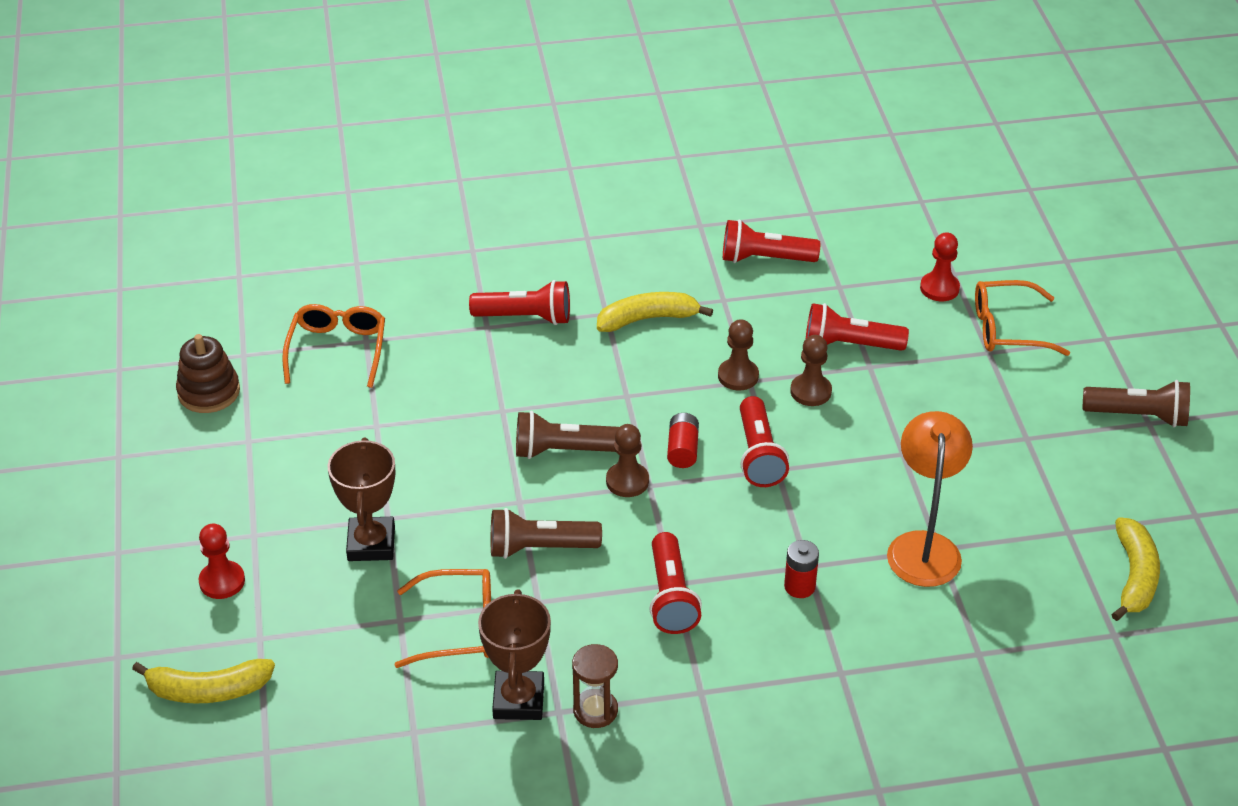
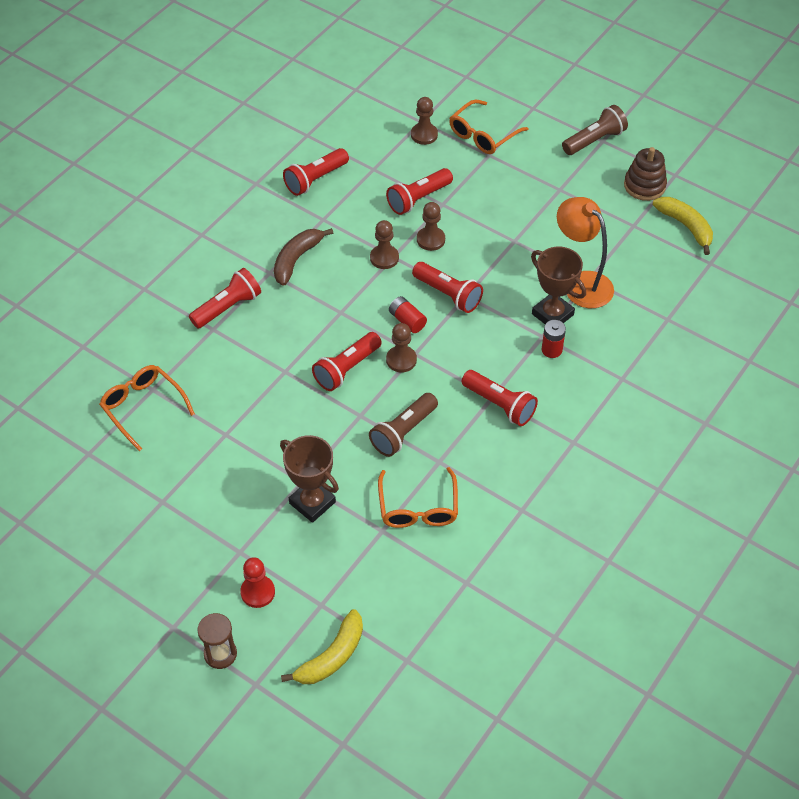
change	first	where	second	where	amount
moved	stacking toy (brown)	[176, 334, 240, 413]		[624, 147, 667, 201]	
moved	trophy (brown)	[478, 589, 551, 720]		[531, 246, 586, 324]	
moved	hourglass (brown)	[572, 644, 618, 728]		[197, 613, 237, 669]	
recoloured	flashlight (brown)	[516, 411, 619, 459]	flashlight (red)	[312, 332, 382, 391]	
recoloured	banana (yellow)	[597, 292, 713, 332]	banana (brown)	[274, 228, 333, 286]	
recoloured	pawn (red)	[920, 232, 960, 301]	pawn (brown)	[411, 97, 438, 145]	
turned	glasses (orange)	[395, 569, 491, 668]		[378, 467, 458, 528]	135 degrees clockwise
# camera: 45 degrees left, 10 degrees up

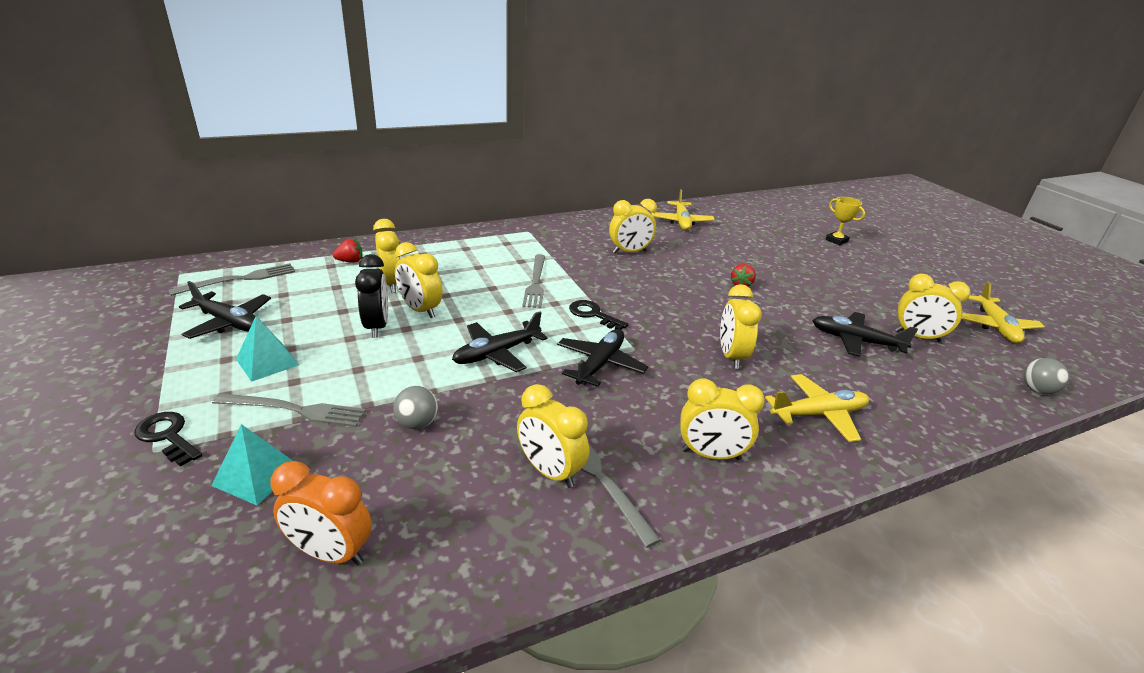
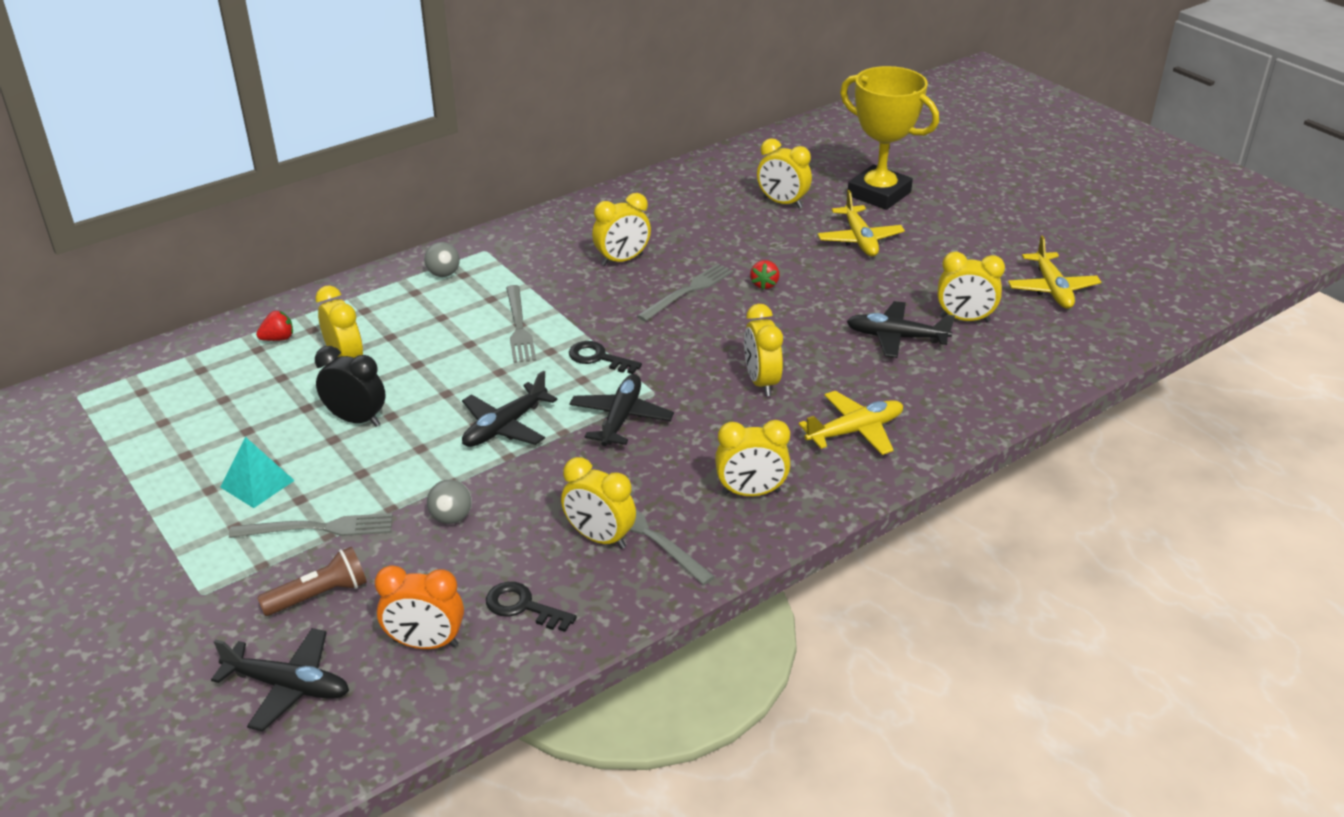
change	first	where	second	where	amount
moved	key (black)	[134, 412, 202, 467]		[486, 582, 577, 632]	
moved	fork (grey)	[169, 263, 295, 296]		[637, 264, 734, 321]	
moved	plane (black)	[179, 281, 271, 339]		[211, 628, 349, 731]	
moved	clock (yellow)	[395, 242, 442, 318]		[757, 138, 812, 208]	
moved	plane (yellow)	[651, 189, 715, 230]		[817, 190, 905, 256]	
moved	ball (grey)	[1024, 358, 1070, 394]		[424, 242, 460, 277]	
replaced	pyramid (turquoise)	[211, 424, 293, 505]	flashlight (brown)	[257, 547, 367, 616]	
turned	clock (black)	[355, 254, 388, 338]		[315, 346, 386, 427]	45 degrees counterclockwise
resized	trophy (yellow)	[826, 197, 865, 245]		[840, 66, 939, 210]	x2.24
# camera: 10 degrees left, 5 degrees up

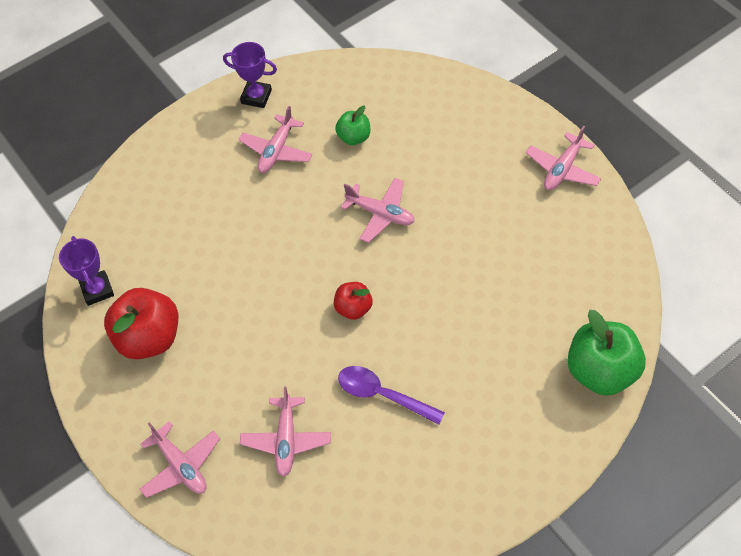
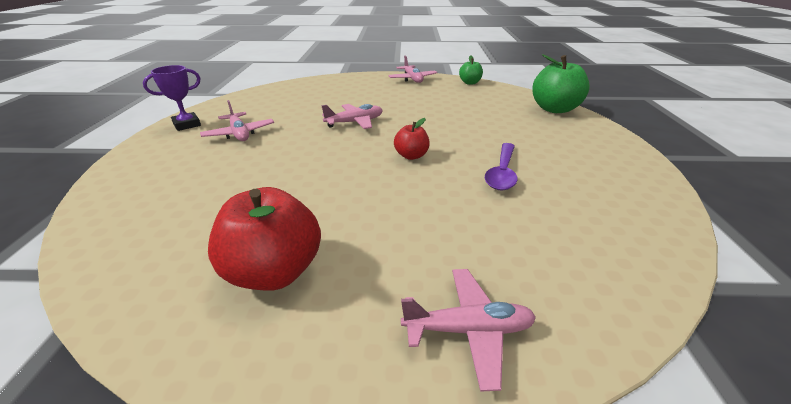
change	first	where	second	where	amount
removed	trophy (purple)	[59, 236, 114, 306]			
removed	plane (pink)	[240, 387, 331, 477]			
moved	apple (green)	[335, 105, 370, 145]		[459, 55, 483, 85]	
turned	spoon (purple)	[338, 366, 445, 425]		[485, 143, 518, 191]	45 degrees counterclockwise
# camera: 55 degrees left, 25 degrees down

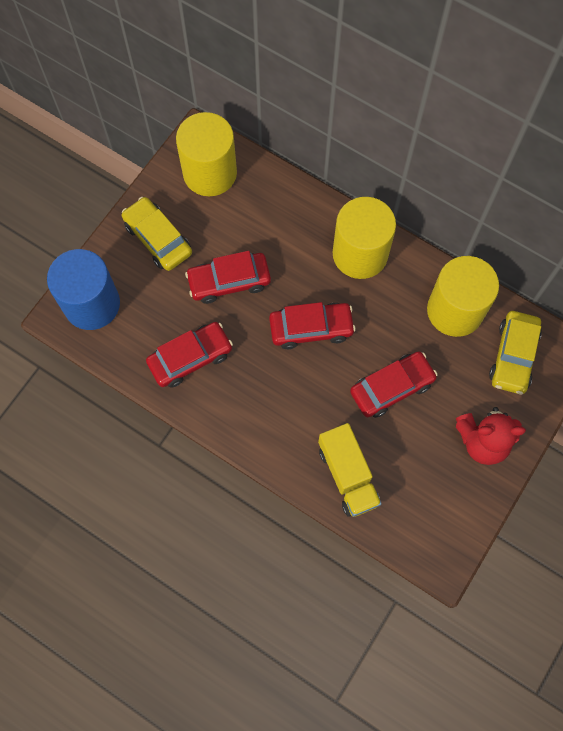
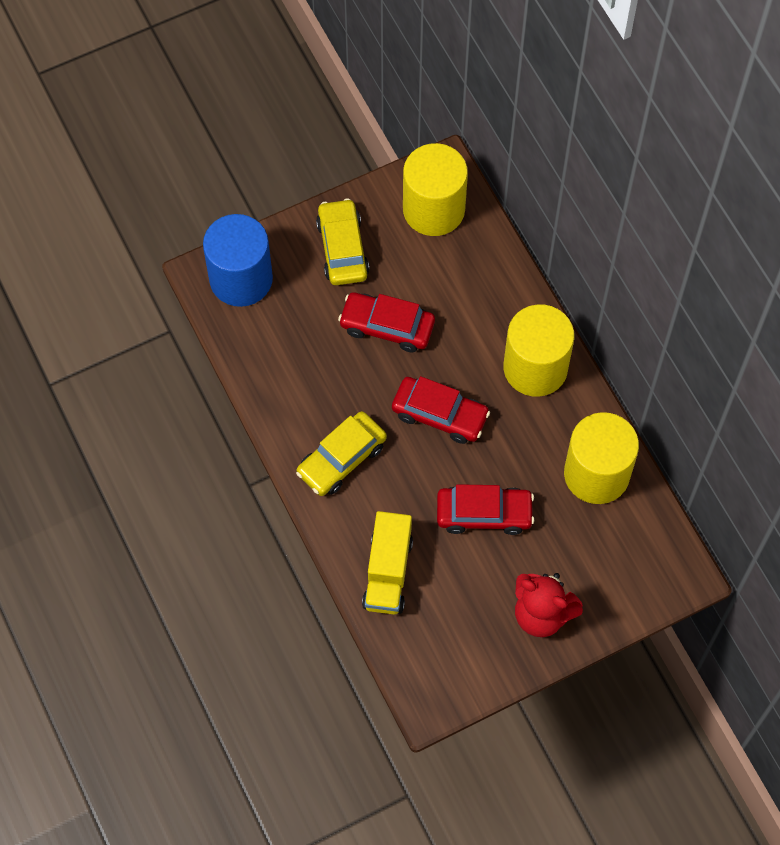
change	first	where	second	where	amount
removed	car (red)	[146, 322, 233, 388]			
moved	car (yellow)	[489, 311, 542, 394]		[296, 411, 387, 496]	
# camera: 30 degrees right, 5 degrees down

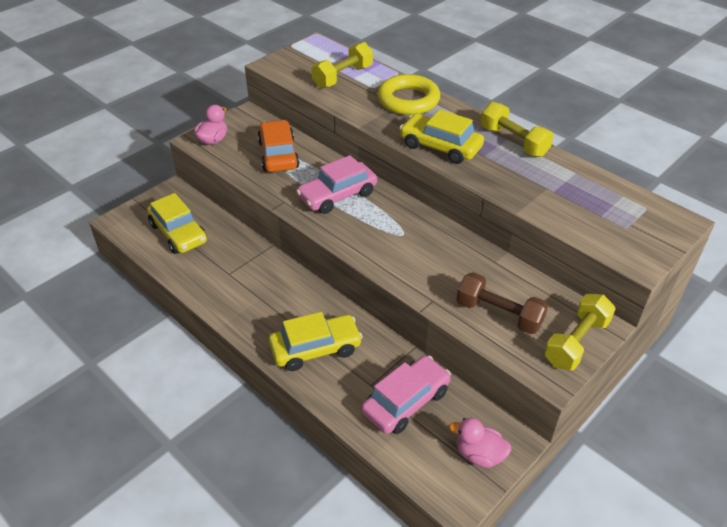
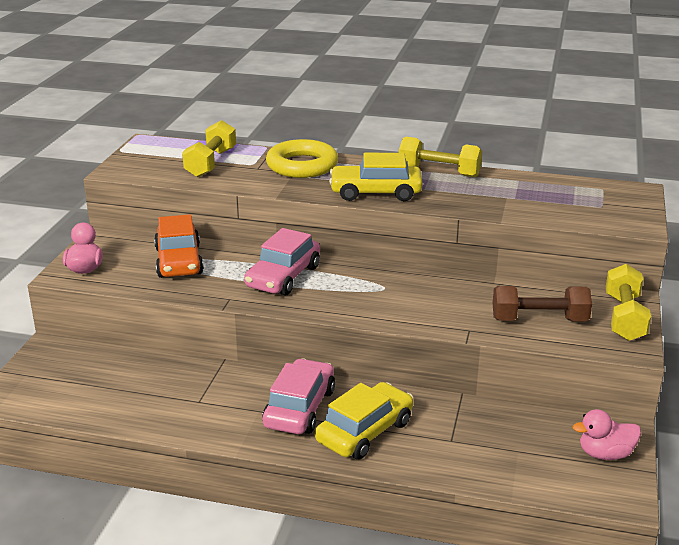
change	first	where	second	where	amount
removed	car (yellow)	[147, 193, 207, 254]			
moved	car (pink)	[361, 356, 451, 434]		[262, 358, 335, 434]	
turned	car (orange)	[258, 120, 300, 172]		[154, 214, 204, 278]	150 degrees counterclockwise
# camera: 30 degrees left, 15 degrees down

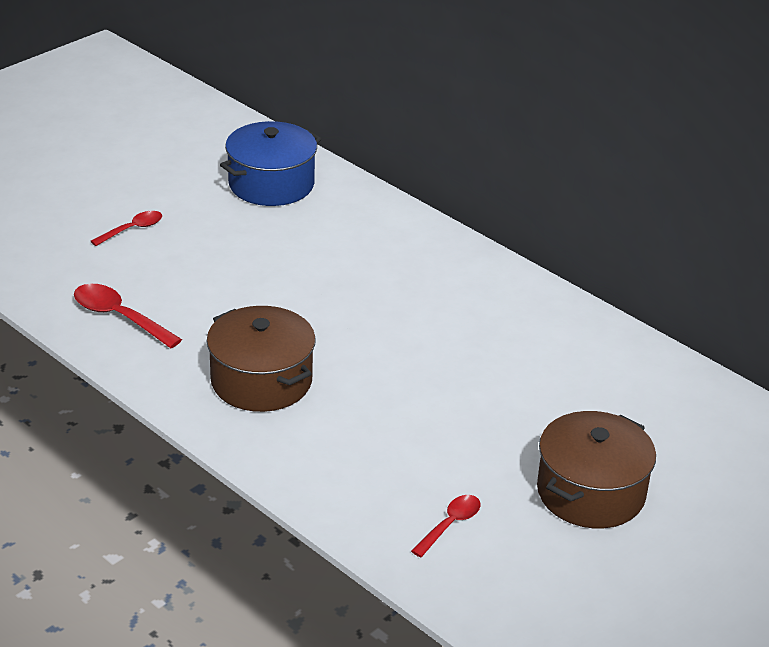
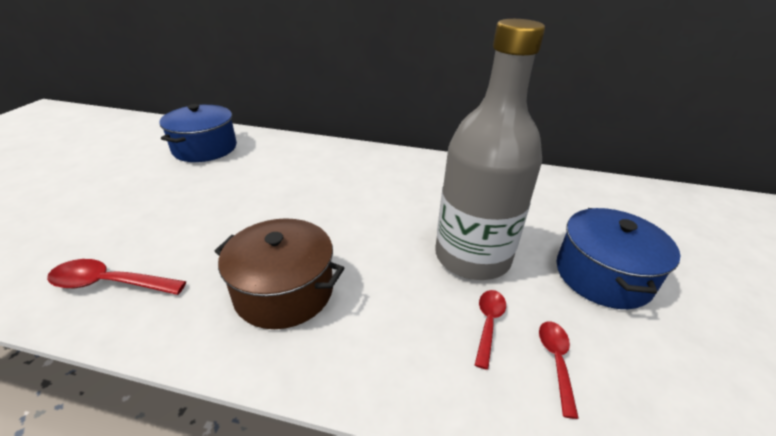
change	first	where	second	where	amount
added			bottle (grey)	[435, 19, 545, 280]	
moved	spoon (red)	[91, 211, 162, 246]		[475, 290, 506, 370]	
recoloured	pot (brown)	[537, 411, 656, 528]	pot (blue)	[557, 208, 680, 309]	
# camera: 30 degrees left, 0 degrees up

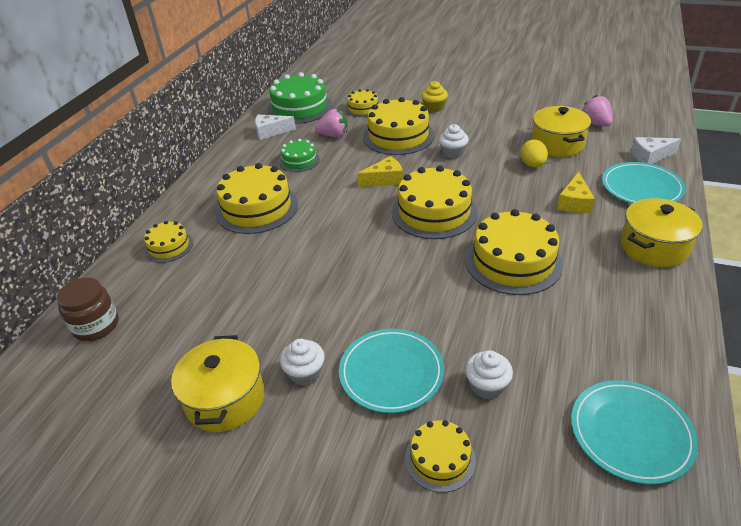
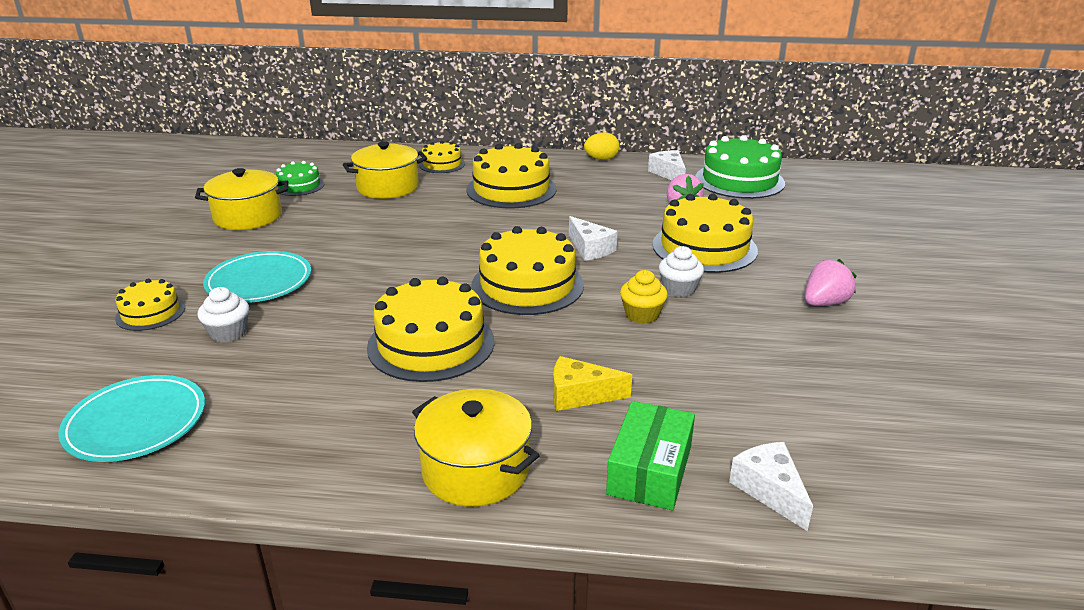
change	first	where	second	where	amount
removed	jar (brown)	[56, 277, 119, 341]			
removed	cupcake (white)	[280, 339, 325, 386]			
removed	cake (yellow)	[345, 89, 379, 117]			
moved	cake (green)	[279, 139, 320, 172]		[276, 161, 324, 196]	
moved	cupcake (yellow)	[421, 81, 448, 112]		[620, 270, 668, 324]	
moved	egg (yellow)	[520, 139, 548, 167]		[584, 132, 619, 160]	
moved	pot (yellow)	[532, 106, 591, 157]		[343, 141, 427, 199]	
moved	strawberry (pink)	[582, 95, 613, 127]		[805, 259, 856, 306]	
replaced	plate (turquoise)	[602, 162, 686, 203]	box (green)	[606, 401, 695, 510]	
recoloured	cheese (yellow)	[357, 156, 403, 187]	cheese (white)	[569, 216, 618, 261]	
# camera: 75 degrees right, 10 degrees down

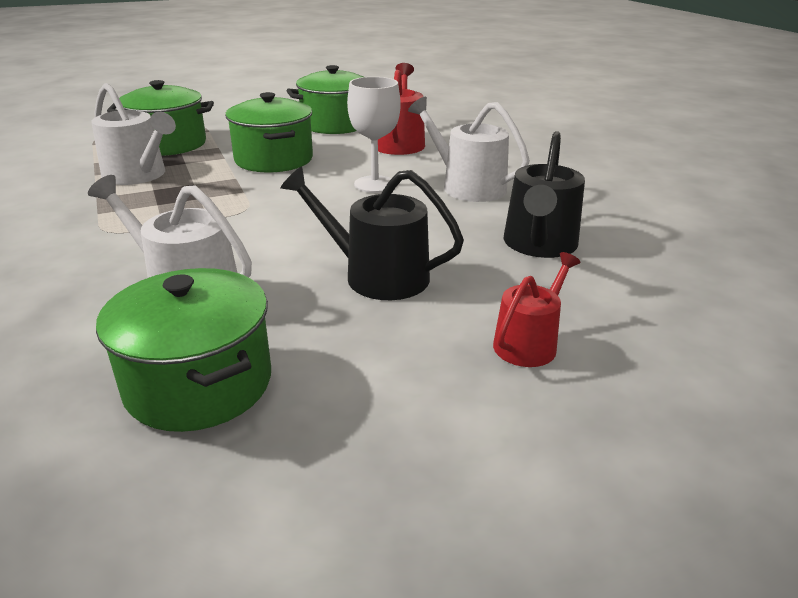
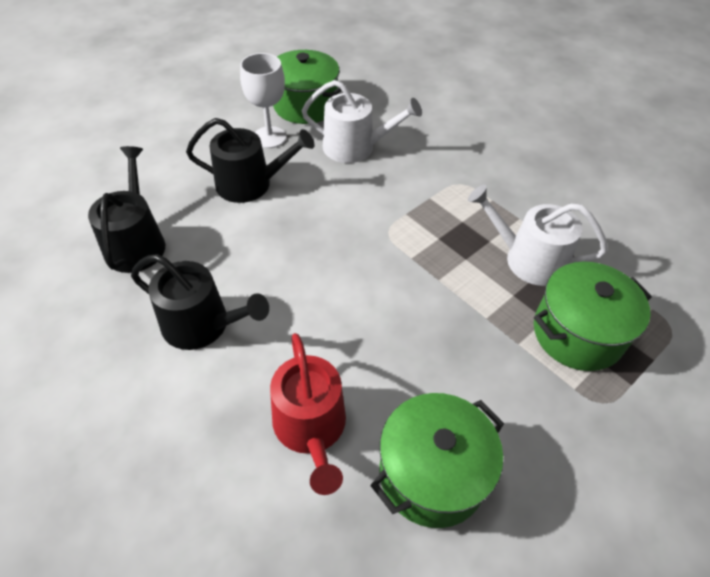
change	first	where	second	where	amount
removed	pot (green)	[225, 92, 313, 173]			
removed	watering can (red)	[493, 252, 581, 367]			
moved	goblet (white)	[347, 77, 401, 193]		[240, 53, 286, 148]	
recoloured	watering can (white)	[408, 97, 530, 202]	watering can (black)	[131, 254, 269, 350]	
# camera: 160 degrees right, 20 degrees up

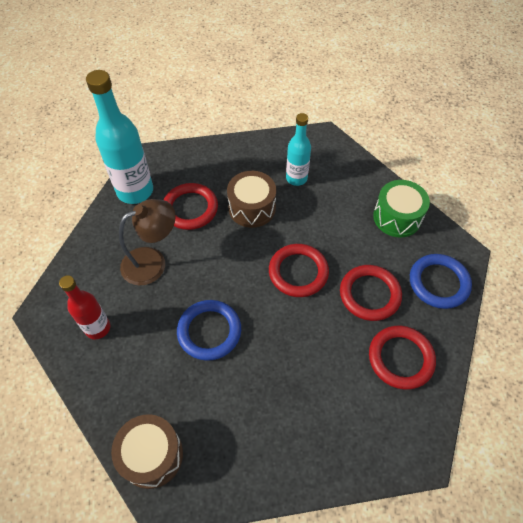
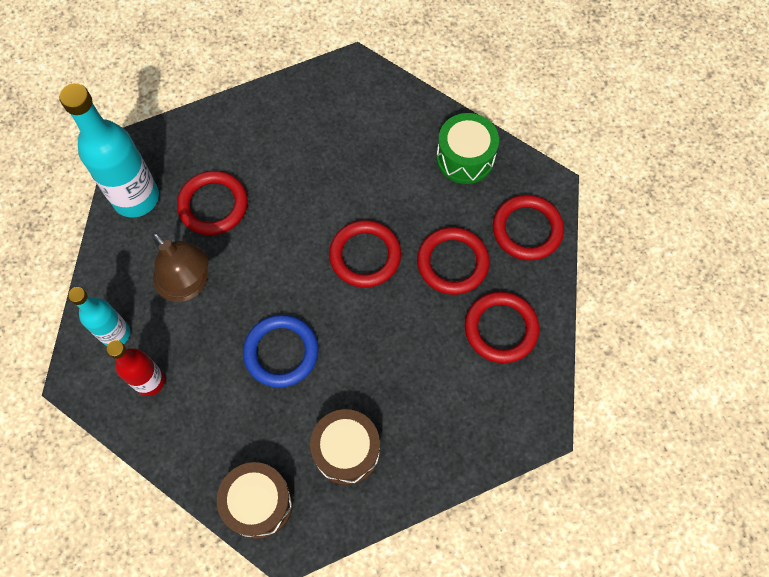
change	first	where	second	where	amount
moved	drum (brown)	[227, 171, 276, 228]		[310, 409, 380, 485]	
moved	bottle (turquoise)	[286, 113, 311, 186]		[68, 287, 130, 346]	
recoloured	ring (blue)	[410, 254, 472, 309]	ring (red)	[493, 195, 564, 261]	
turned	lamp (brown)	[119, 199, 176, 286]		[152, 232, 209, 302]	90 degrees clockwise
# camera: 15 degrees left, 10 degrees up

